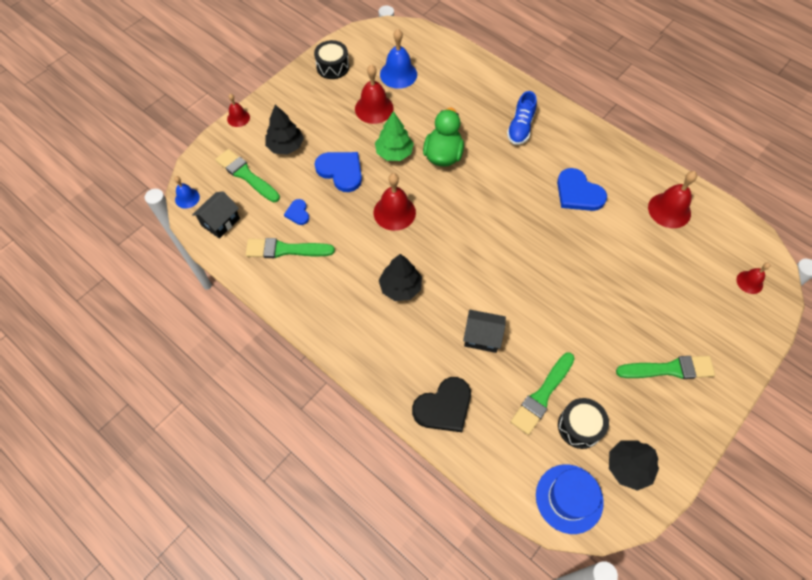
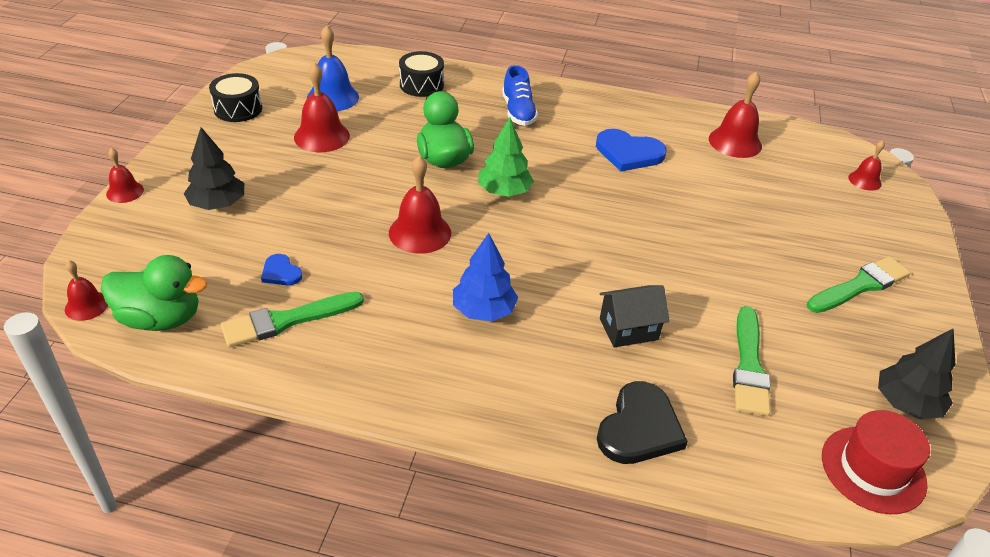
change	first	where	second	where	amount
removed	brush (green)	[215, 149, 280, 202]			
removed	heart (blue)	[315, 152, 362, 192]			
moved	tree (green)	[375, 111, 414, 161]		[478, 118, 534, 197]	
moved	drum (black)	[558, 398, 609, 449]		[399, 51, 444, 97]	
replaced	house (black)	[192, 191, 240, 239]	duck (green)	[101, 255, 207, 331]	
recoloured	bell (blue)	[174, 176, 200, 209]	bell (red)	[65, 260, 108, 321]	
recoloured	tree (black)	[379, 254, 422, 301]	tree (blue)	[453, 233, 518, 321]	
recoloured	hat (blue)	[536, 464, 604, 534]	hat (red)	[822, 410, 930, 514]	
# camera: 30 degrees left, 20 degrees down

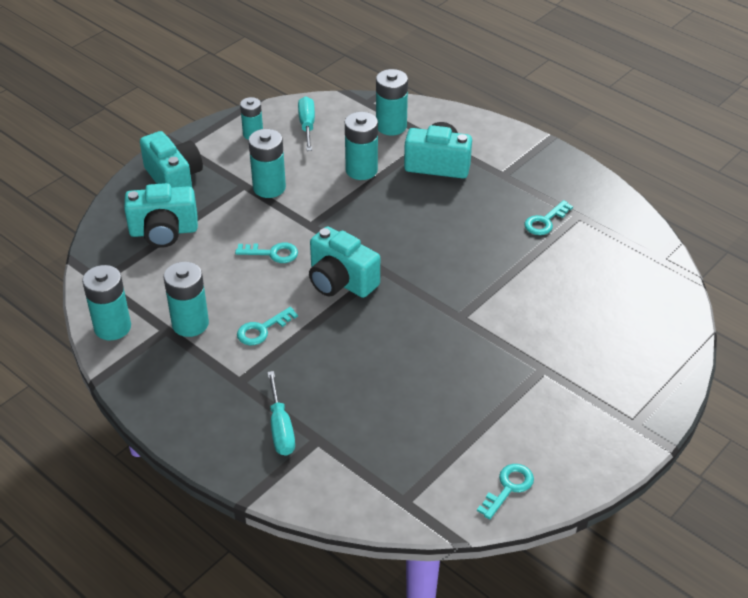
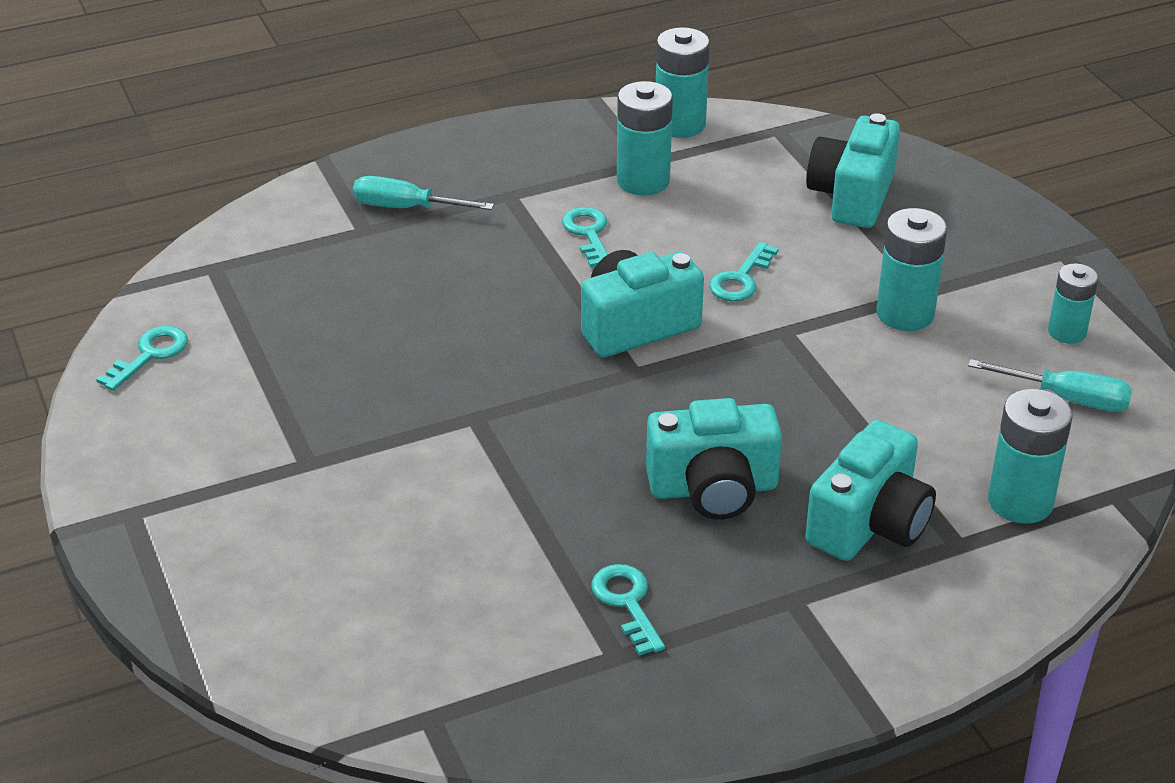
change	first	where	second	where	amount
removed	battery (turquoise)	[345, 112, 378, 180]			
moved	camera (turquoise)	[140, 131, 203, 188]		[646, 398, 782, 520]	
turned	key (turquoise)	[477, 464, 534, 520]		[96, 326, 188, 391]	120 degrees counterclockwise
# camera: 115 degrees right, 5 degrees down

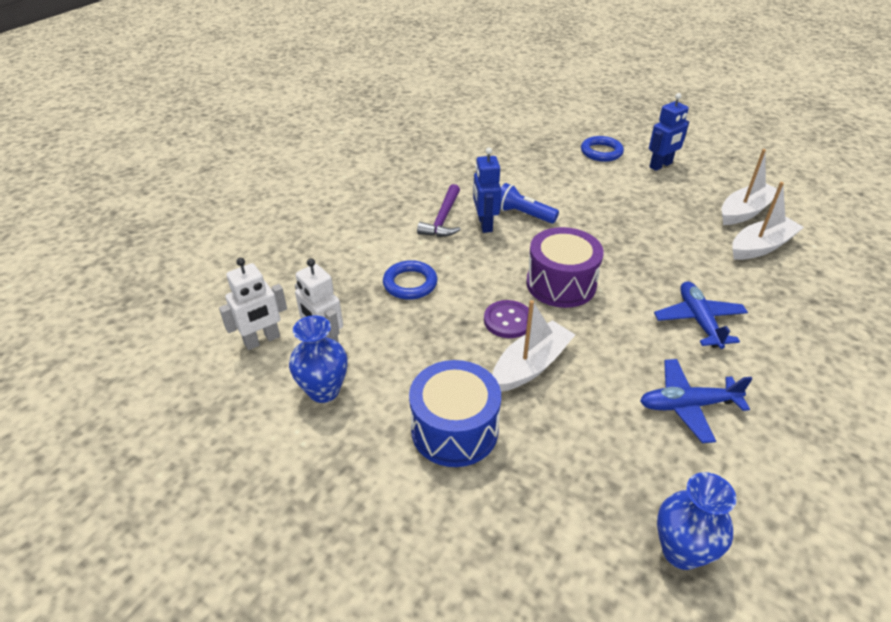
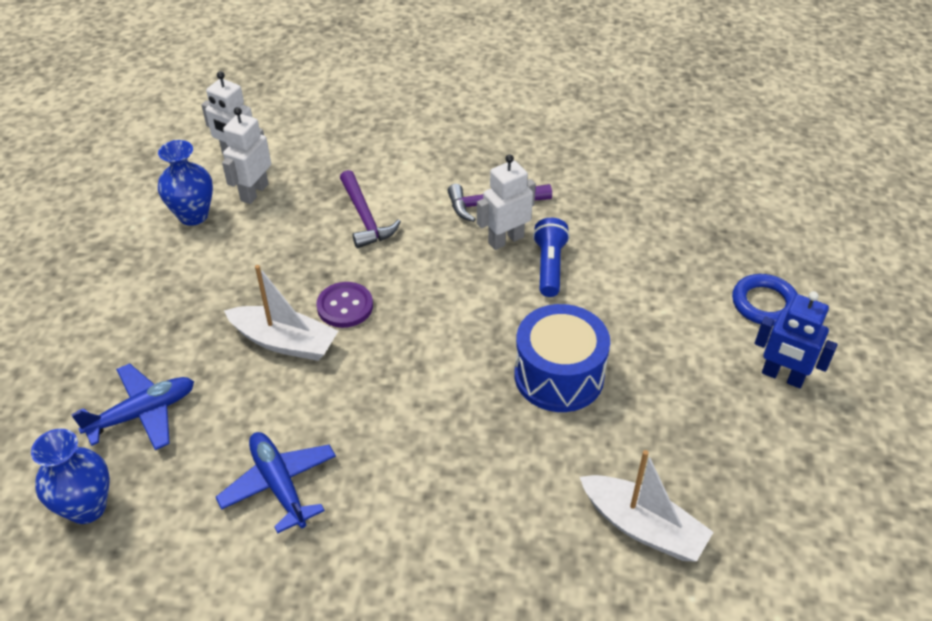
change	first	where	second	where	amount
removed	drum (purple)	[526, 227, 604, 308]			
removed	boat (white)	[721, 149, 777, 225]			
moved	drum (blue)	[409, 360, 501, 467]		[514, 304, 610, 412]	
moved	plane (blue)	[654, 281, 748, 349]		[71, 363, 194, 450]	
replaced	ring (blue)	[383, 260, 438, 300]	hammer (purple)	[340, 170, 401, 248]	
recoloured	robot (blue)	[473, 147, 501, 233]	robot (white)	[477, 154, 536, 250]	
# camera: 65 degrees right, 5 degrees up

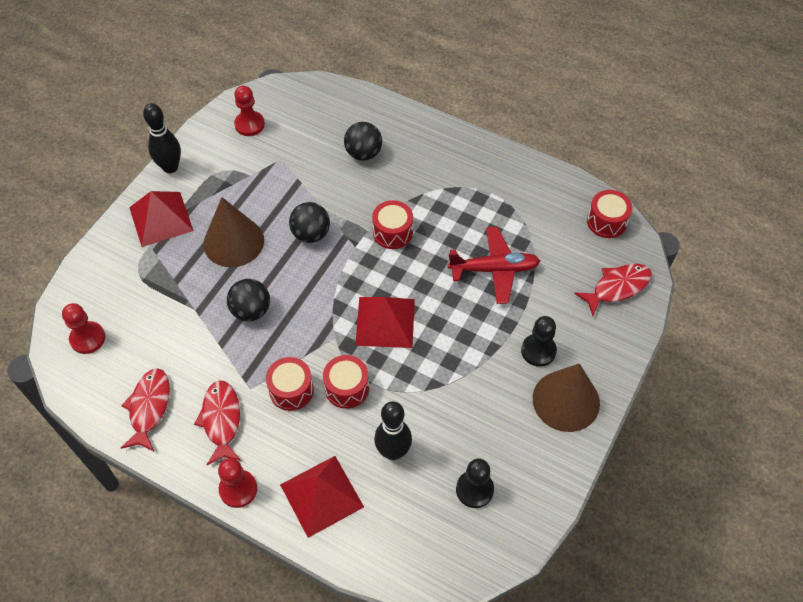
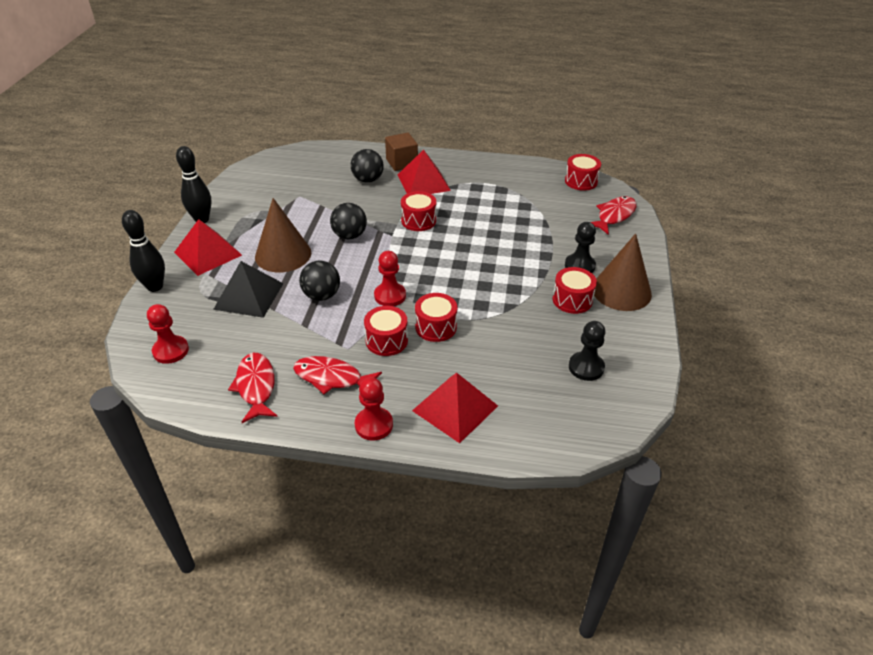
change	first	where	second	where	amount
removed	plane (red)	[448, 227, 540, 304]			
added			pyramid (black)	[213, 261, 284, 318]	
added			cube (brown)	[385, 132, 418, 171]	
added			drum (red)	[552, 267, 597, 314]	
moved	pawn (red)	[234, 86, 265, 136]		[374, 251, 406, 306]	
moved	pyramid (red)	[355, 297, 415, 348]		[398, 149, 451, 194]	
moved	bowling pin (black)	[374, 401, 412, 460]		[122, 210, 165, 292]	
turned	fish (red)	[194, 380, 241, 465]		[293, 356, 382, 394]	45 degrees counterclockwise
# camera: 20 degrees left, 15 degrees down

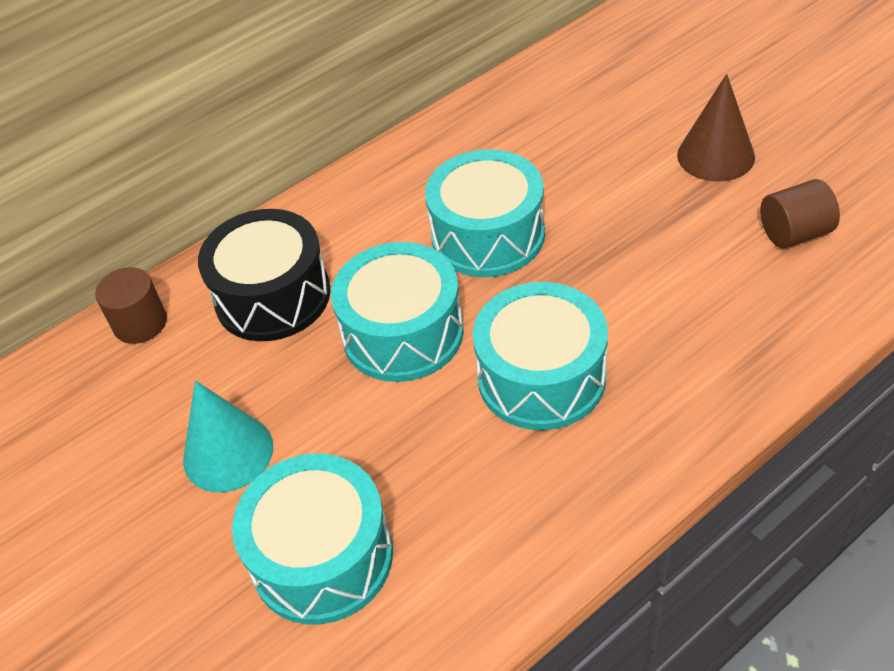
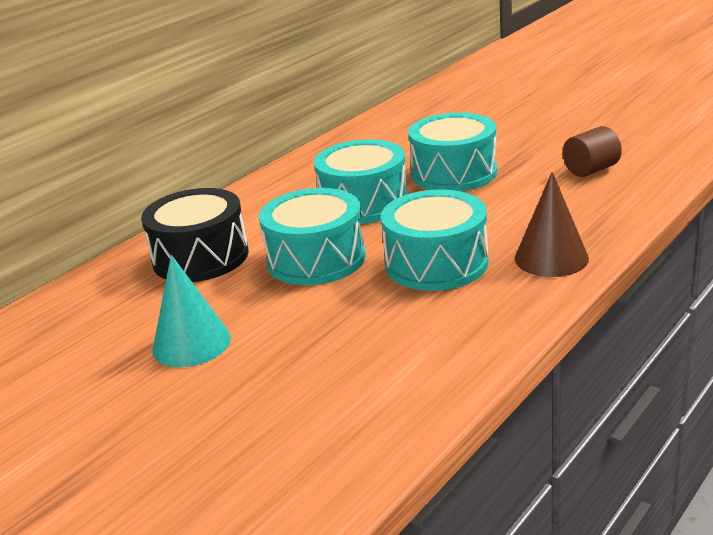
change	first	where	second	where	amount
removed	cylinder (brown)	[95, 267, 167, 344]			
moved	drum (turquoise)	[232, 454, 393, 624]		[408, 113, 497, 191]	
moved	cone (brown)	[677, 74, 755, 182]		[515, 172, 589, 277]	
# camera: 15 degrees left, 20 degrees down

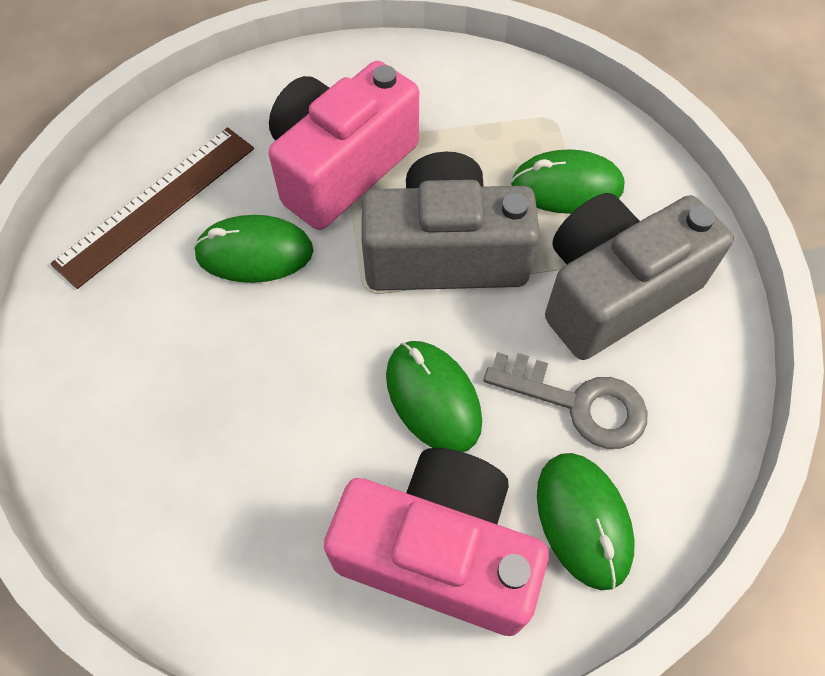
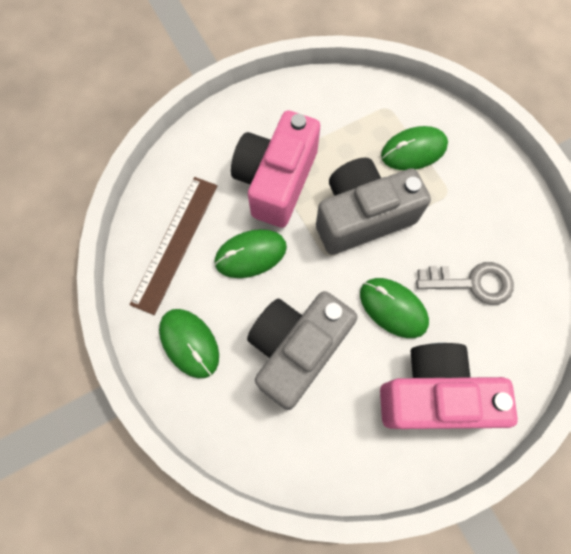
change	first	where	second	where	amount
moved	mouse (green)	[537, 453, 635, 590]		[159, 309, 219, 378]	
moved	camera (grey)	[545, 193, 734, 360]		[247, 291, 358, 410]	
# camera: 20 degrees left, 10 degrees up

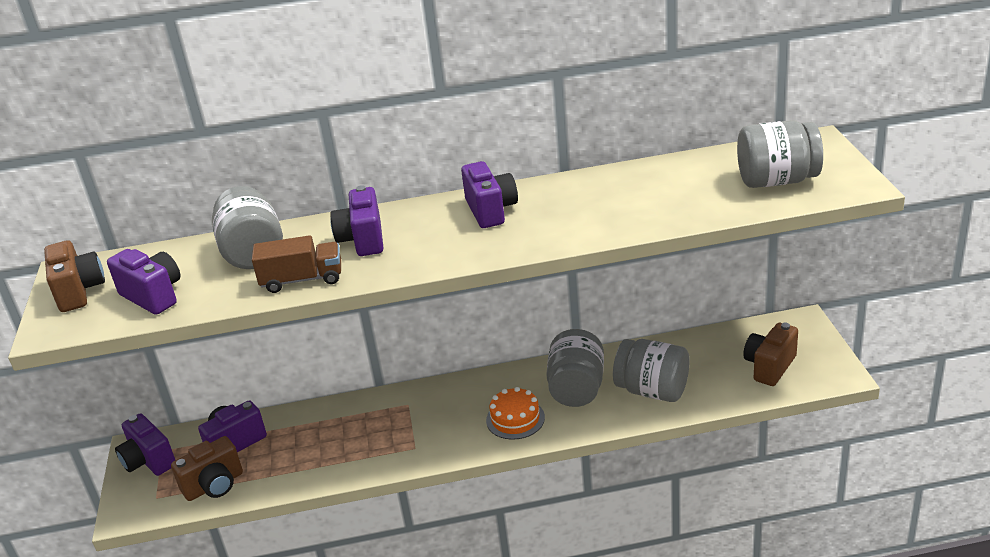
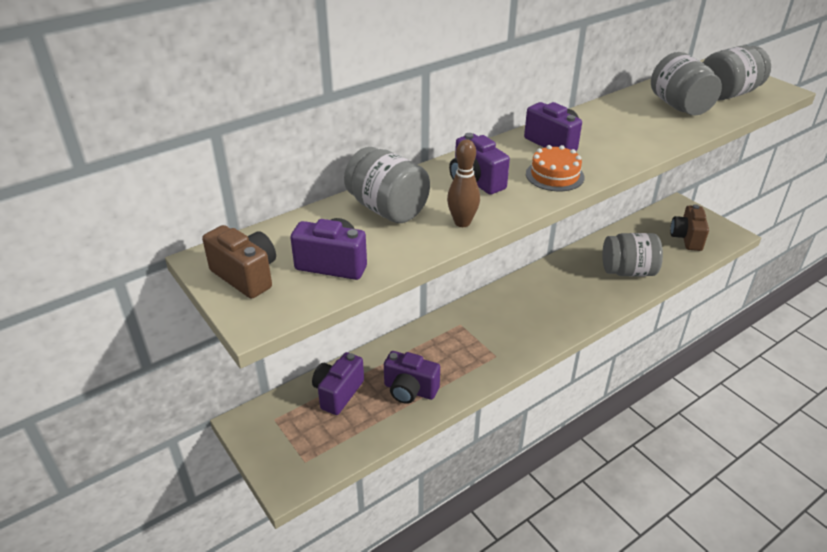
change	first	where	second	where	amount
removed	camera (brown)	[171, 436, 243, 501]			
moved	camera (purple)	[115, 413, 175, 476]		[384, 351, 440, 404]	
moved	cake (orange)	[486, 387, 545, 440]		[526, 145, 585, 191]	
moved	jar (grey)	[546, 329, 604, 407]		[651, 52, 722, 116]	
replaced	truck (brown)	[252, 235, 341, 293]	bowling pin (brown)	[447, 139, 480, 227]	
# camera: 30 degrees left, 5 degrees up

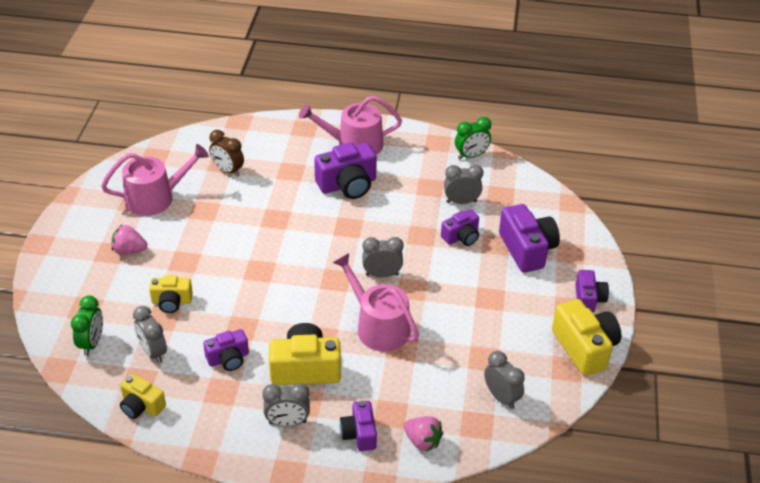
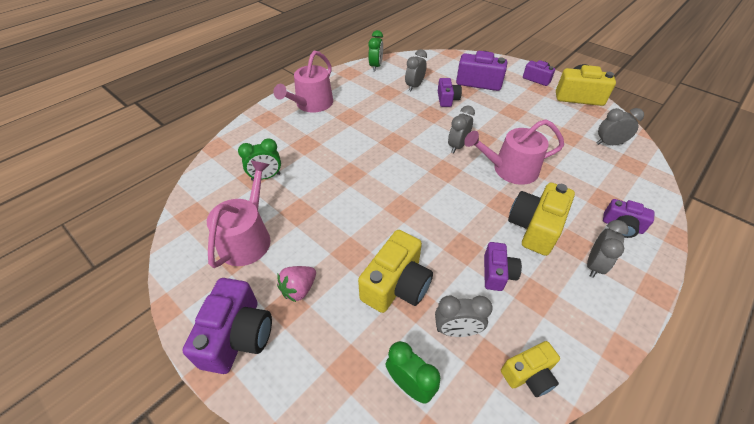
change	first	where	second	where	amount
removed	strawberry (pink)	[403, 416, 443, 451]			
moved	camera (purple)	[314, 142, 377, 199]		[182, 278, 272, 374]	
recoloured	clock (brown)	[209, 130, 244, 177]	clock (green)	[238, 138, 281, 181]	
resized	camera (yellow)	[149, 275, 193, 313]		[358, 230, 433, 313]	x1.65
# camera: 55 degrees left, 5 degrees up

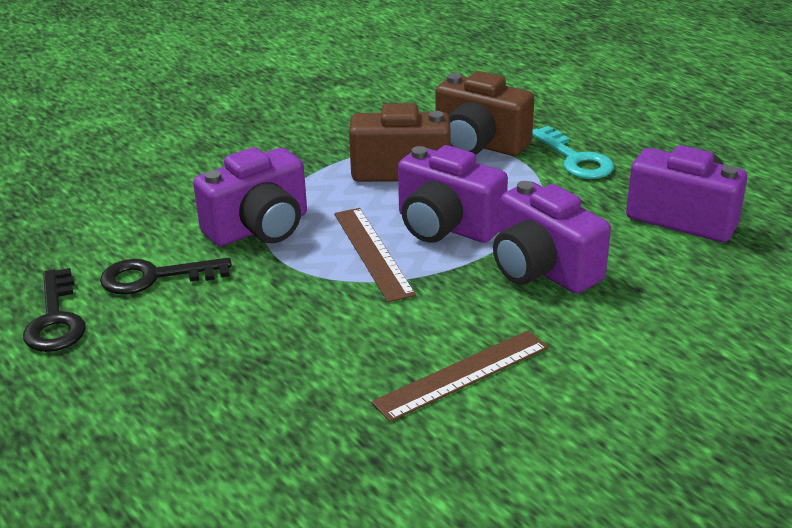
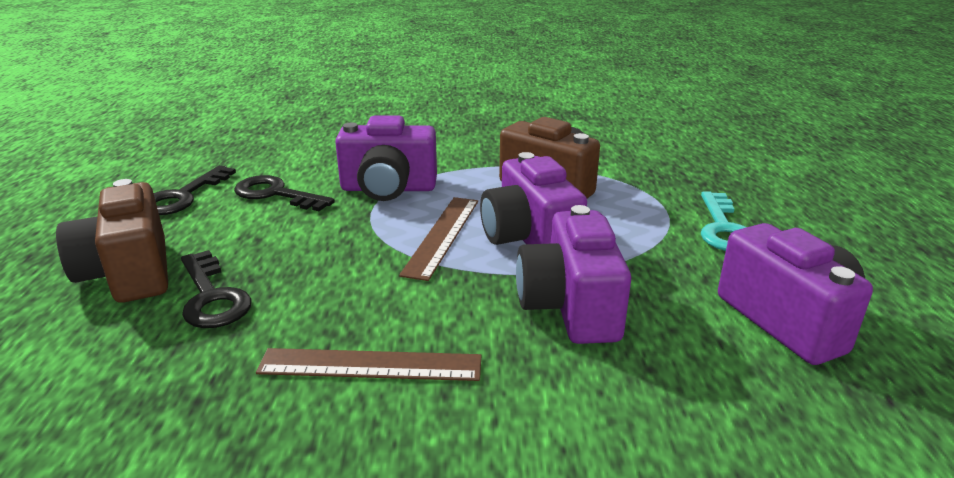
change	first	where	second	where	amount
added			key (black)	[181, 250, 252, 328]	
moved	camera (brown)	[436, 71, 534, 156]		[56, 179, 168, 303]	
# camera: 35 degrees right, 5 degrees down

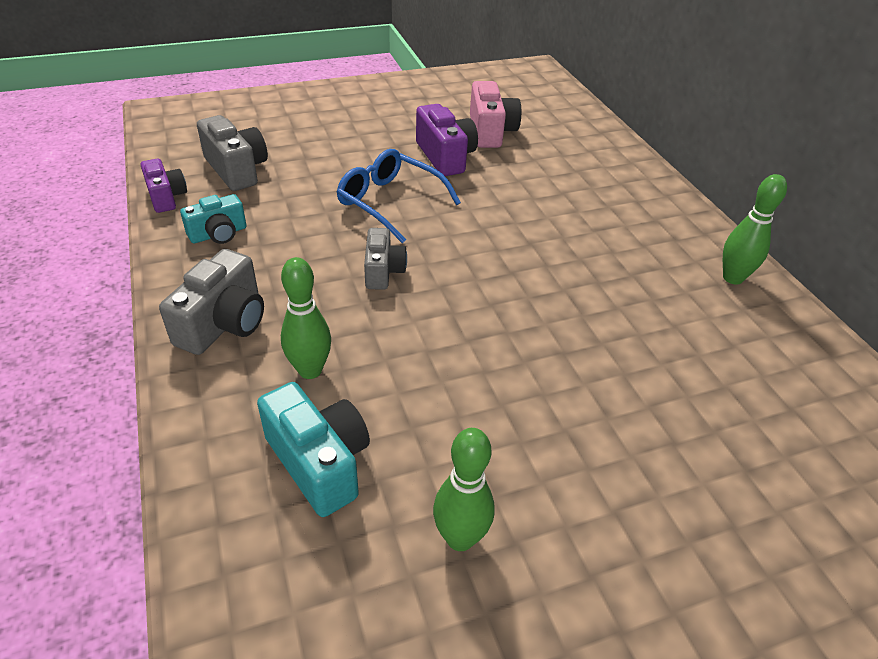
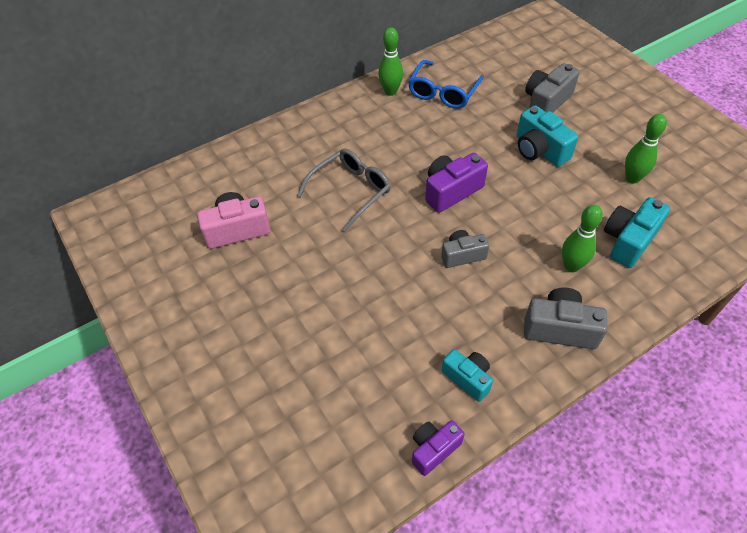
change	first	where	second	where	amount
added			glasses (grey)	[297, 149, 391, 232]	
added			camera (turquoise)	[517, 105, 578, 167]	
moved	camera (grey)	[197, 115, 268, 191]		[525, 63, 580, 113]	
moved	glasses (blue)	[337, 149, 461, 243]		[408, 60, 484, 109]	
moved	camera (purple)	[416, 104, 478, 176]		[425, 153, 488, 213]	
# camera: 100 degrees left, 10 degrees up

